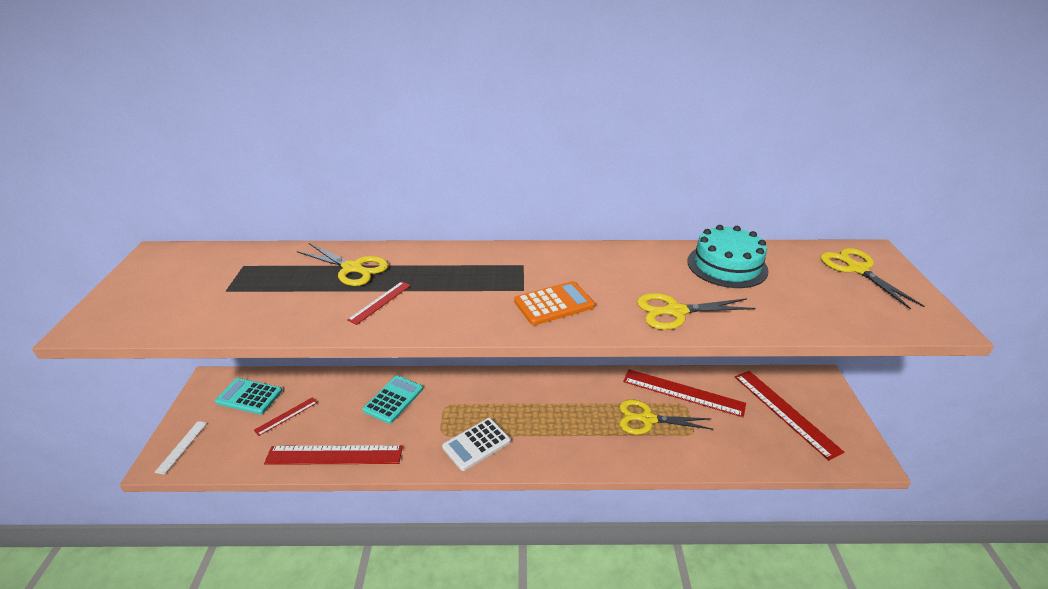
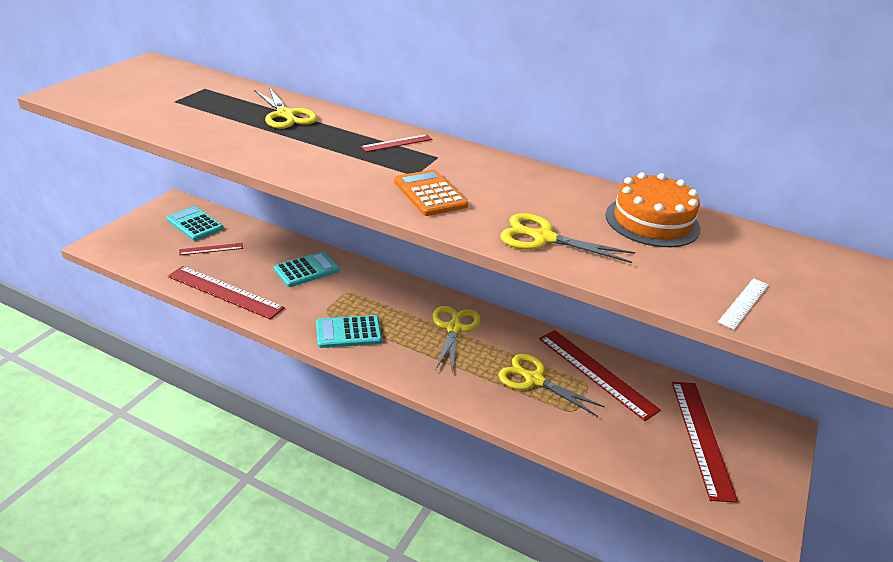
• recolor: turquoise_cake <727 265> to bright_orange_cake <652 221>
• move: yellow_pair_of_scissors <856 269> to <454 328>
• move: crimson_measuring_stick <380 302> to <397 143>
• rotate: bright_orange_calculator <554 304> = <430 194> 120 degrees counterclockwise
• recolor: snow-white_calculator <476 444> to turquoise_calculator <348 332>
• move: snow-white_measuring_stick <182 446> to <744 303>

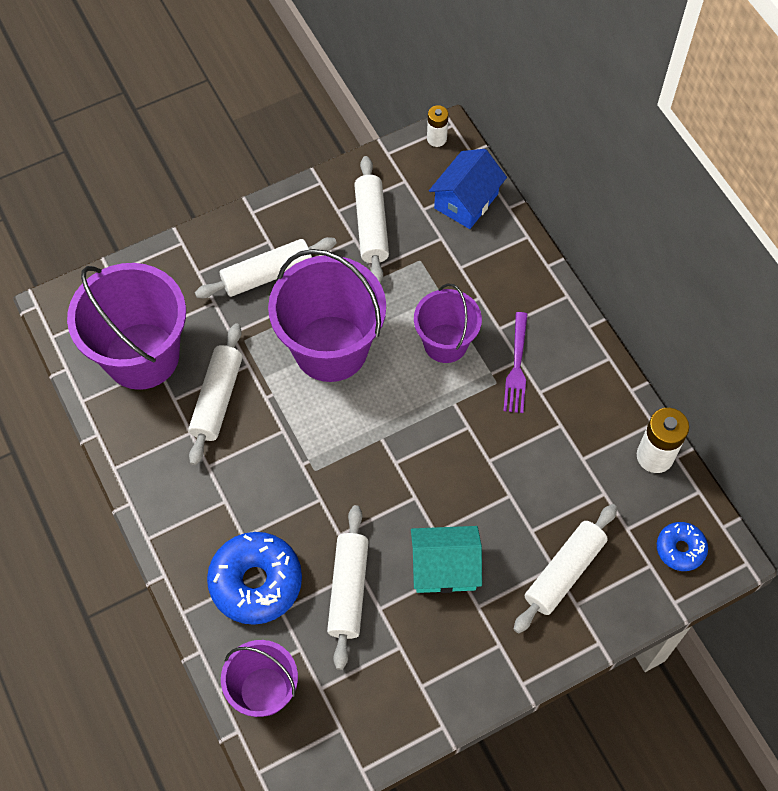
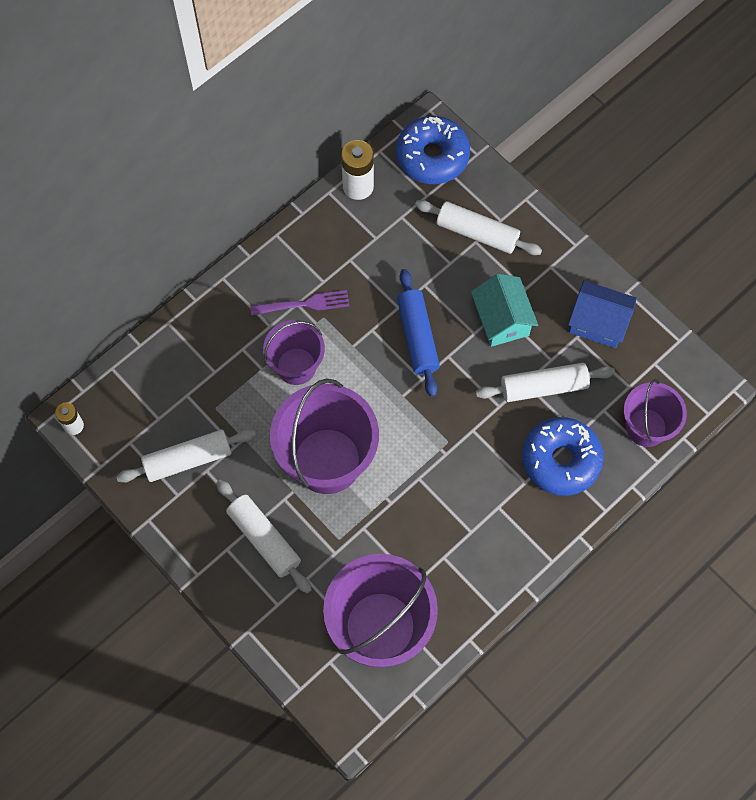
• move: royal_blue_cottage <466 201> to <598 323>
• delete: snow-white_rolling_pin <217 399>
• resize: royal_blue_doughnut <680 549> = <432 156> x1.83
• insert: royal_blue_rolling_pin <417 337>

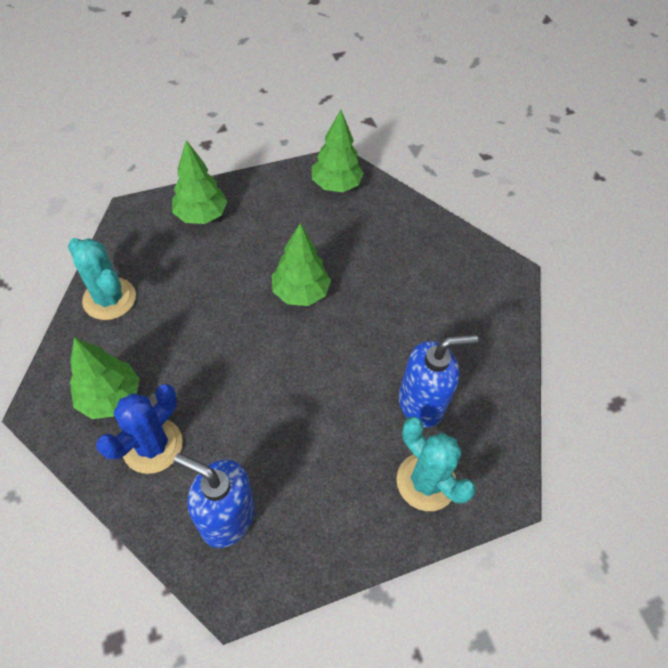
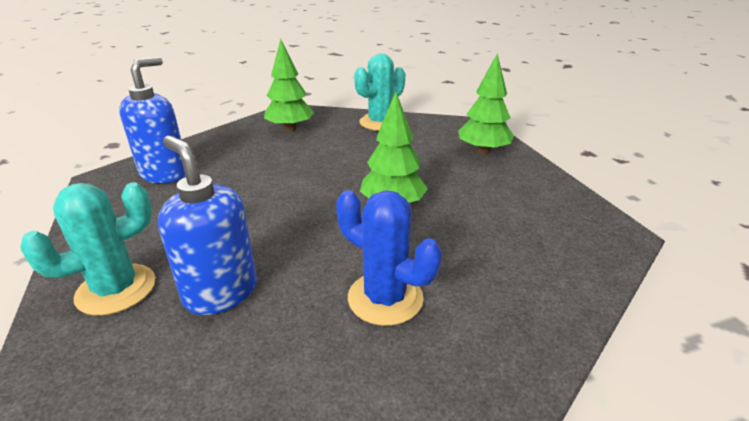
• delete: leaf-green_fir_tree <336 185>
• rotate: royal_blue_soap_pump <421 403> = <220 292> 150 degrees clockwise
• move: royal_blue_cactus <152 445> to <385 298>

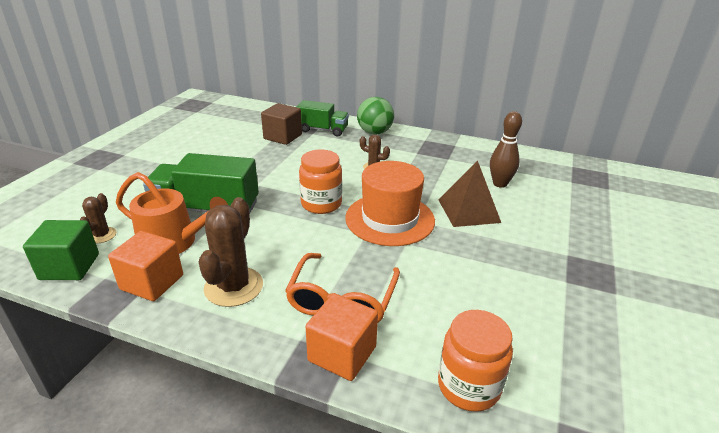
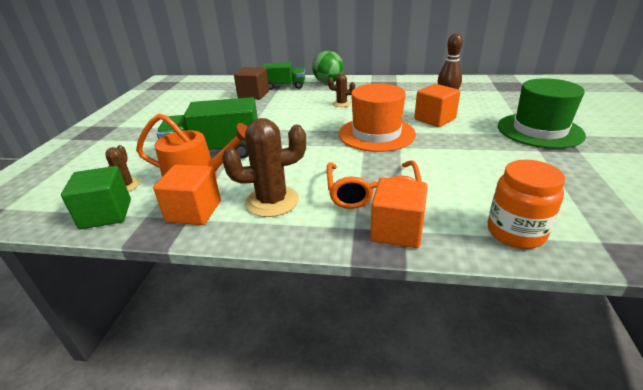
• delete: bright_orange_preserve_jar <321 204>
• replace: russet_pyramid_shape <468 211> to bright_orange_cube <434 119>
• rotate: russet_cactus <233 287> = <272 201> 75 degrees clockwise
• insert: leaf-green_tall_hat <539 130>

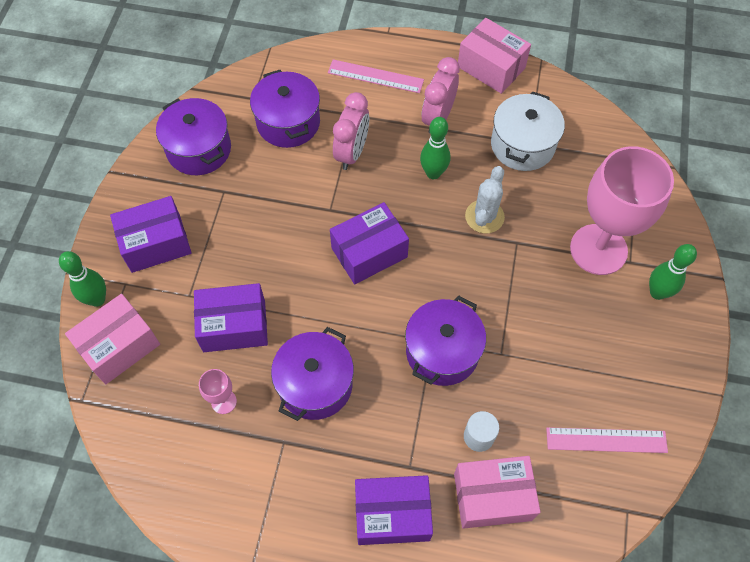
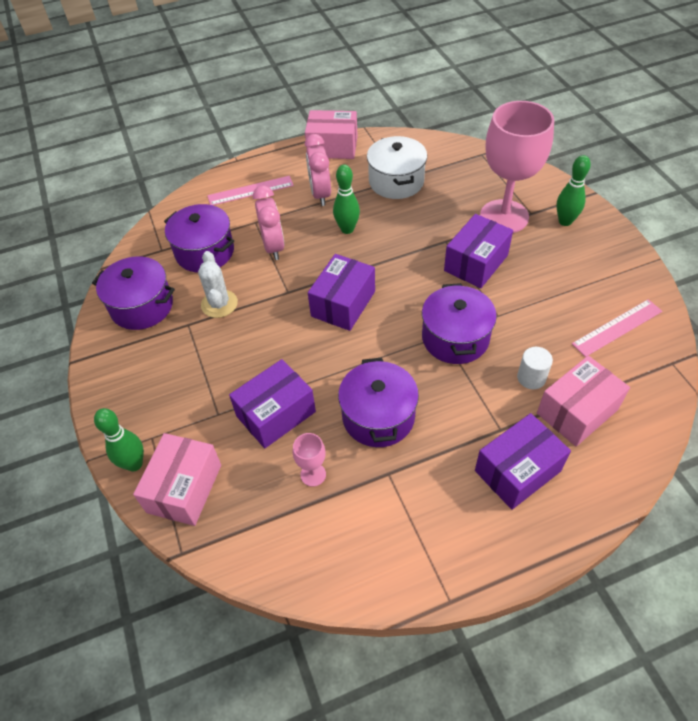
• move: snow-white_cactus <484 216> to <219 304>
• move: royal_purple_parcel <156 243> to <476 263>

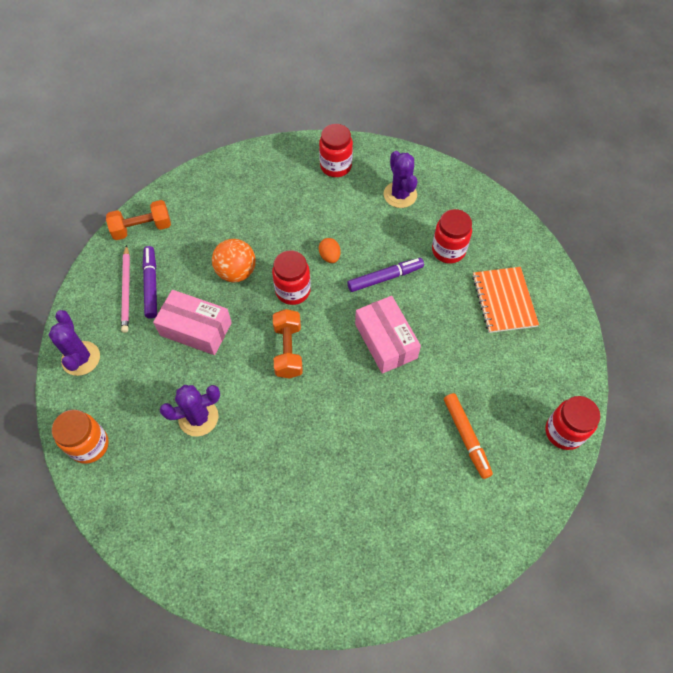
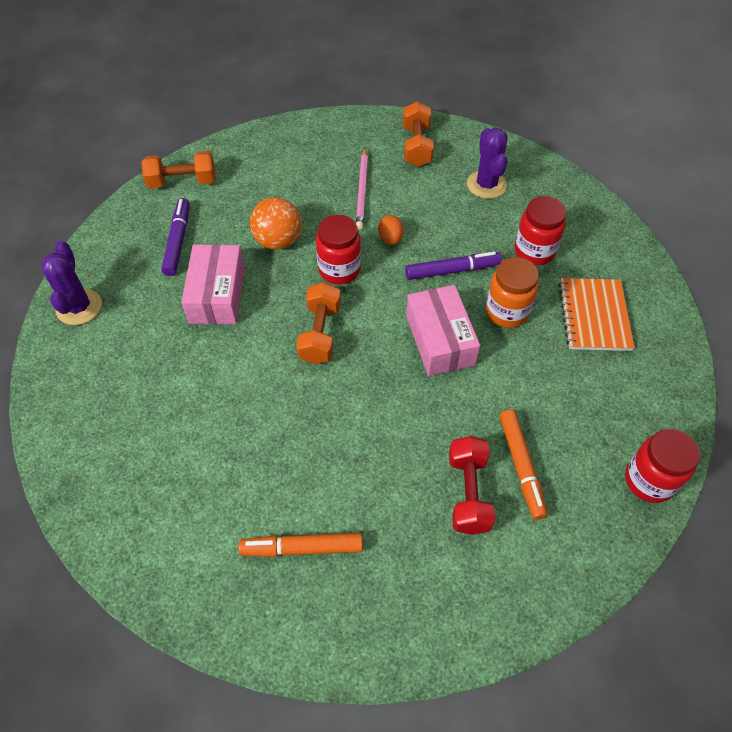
• replace: crimson_preserve_jar <336 166> to bright_orange_hand_weight <416 146>
• move: rosy_lead_pencil <126 290> to <362 190>
• rotate: rosy_parcel <196 329> = <217 295> 60 degrees clockwise
• delete: royal_purple_cactus <198 417>
• move: bright_orange_preserve_jar <89 445> to <506 312>
• insert: crimson_hand_weight <468 493>
• insert: bright_orange_marker <302 548>

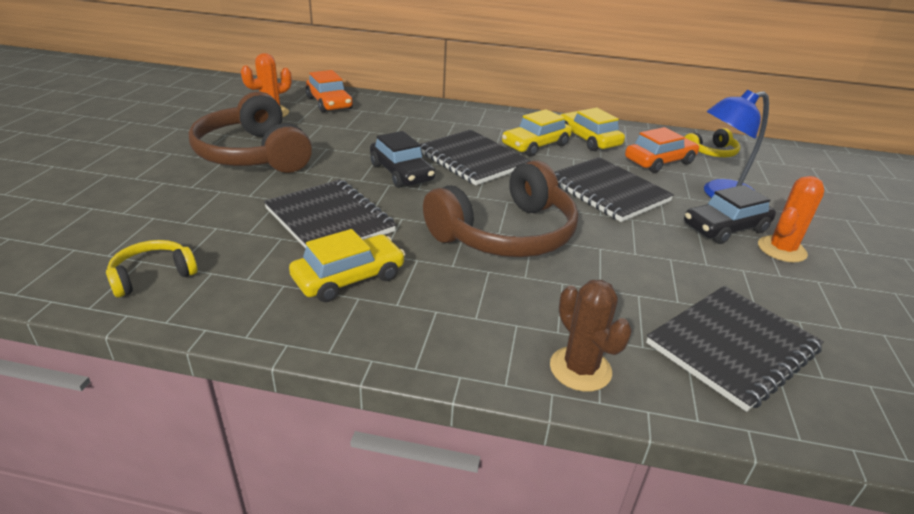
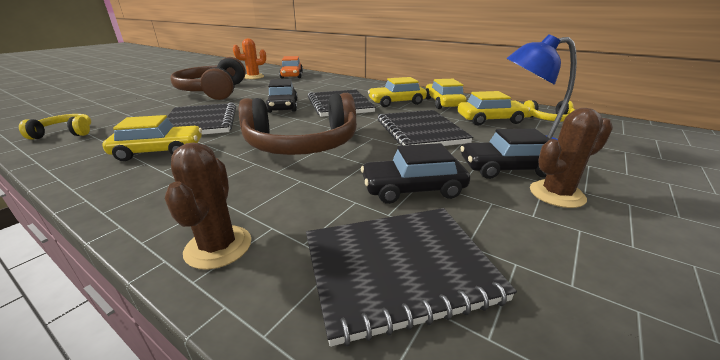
• recolor: bright_orange_automobile <659 161> to yellow_automobile <490 120>
• recolor: bright_orange_cactus <781 249> to russet_cactus <556 194>
• insert: ebony_automobile <413 189>

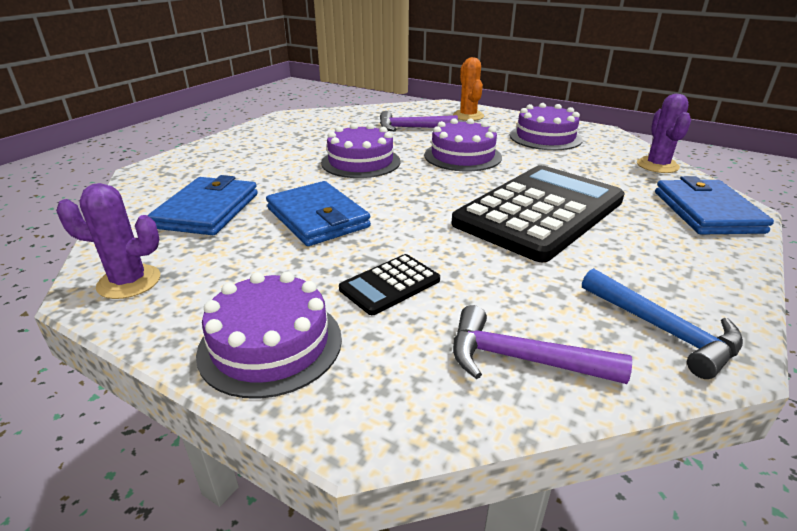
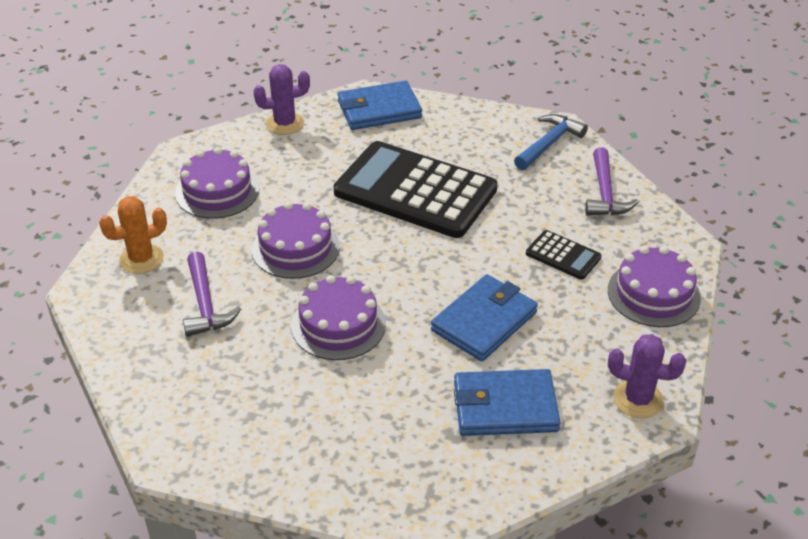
• rotate: royal_purple_cactus <129 282> = <638 399> 60 degrees counterclockwise

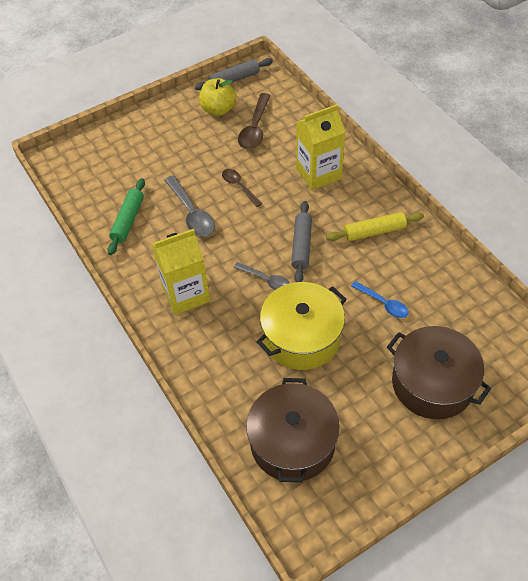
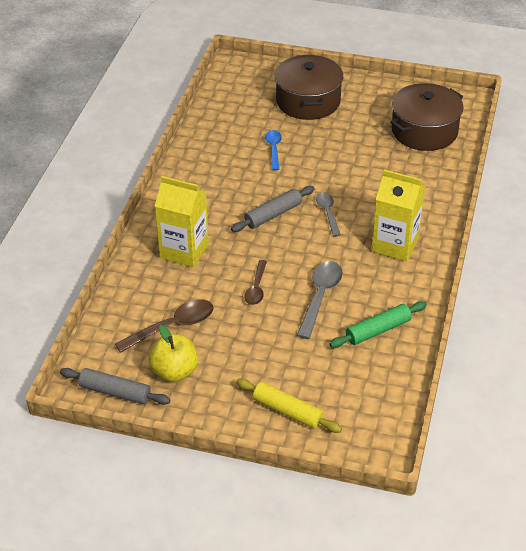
• move: yellow_rolling_pin <374 231> to <287 411>
• delete: yellow_cooking_pot <301 337>

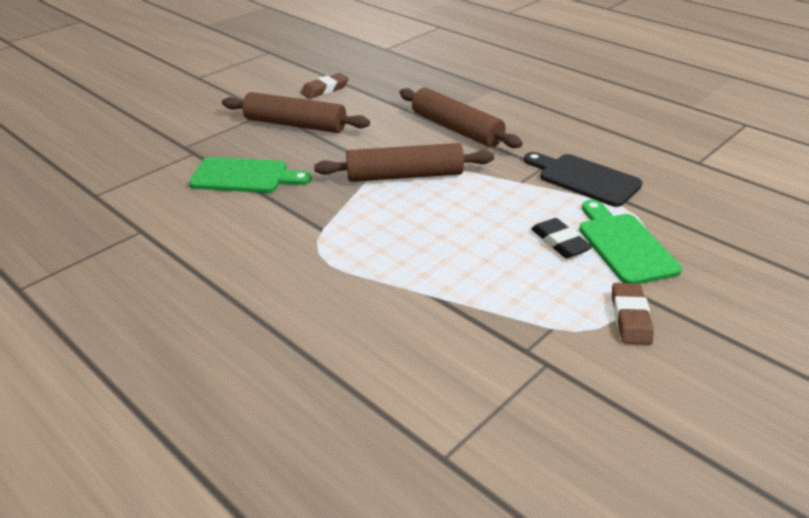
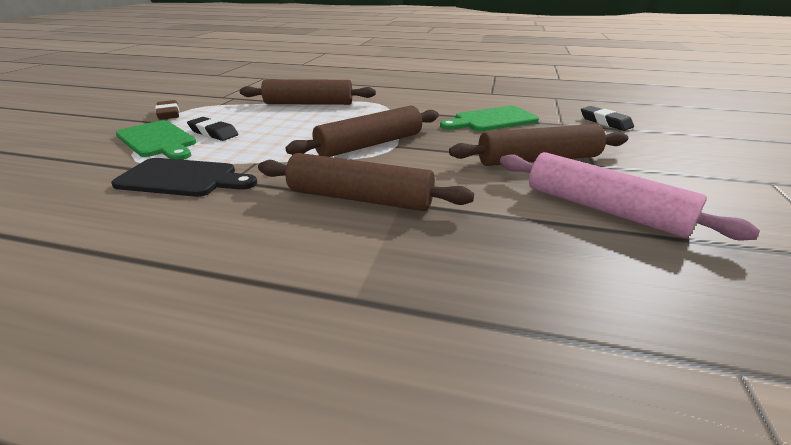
• replace: russet_pencil_eraser <325 89> to rosy_rolling_pin <603 209>
• insert: russet_rolling_pin <309 103>
• insert: ebony_pencil_eraser <605 122>

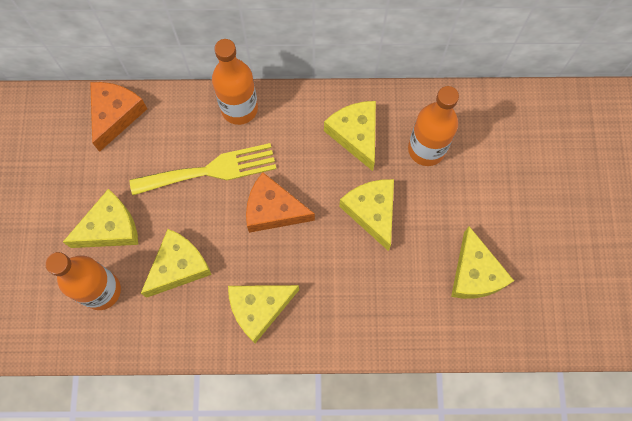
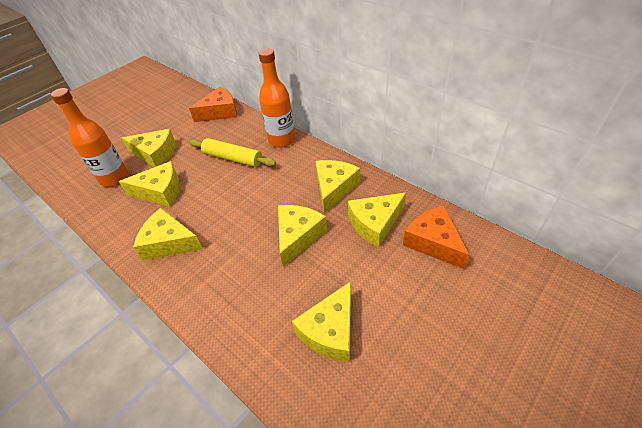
• replace: bright_orange_flask <426 149> to yellow_cheese_wedge <375 224>
• replace: yellow_dinner_fork <211 170> to yellow_rolling_pin <233 158>
• move: bright_orange_cheese_wedge <273 210> to <433 242>

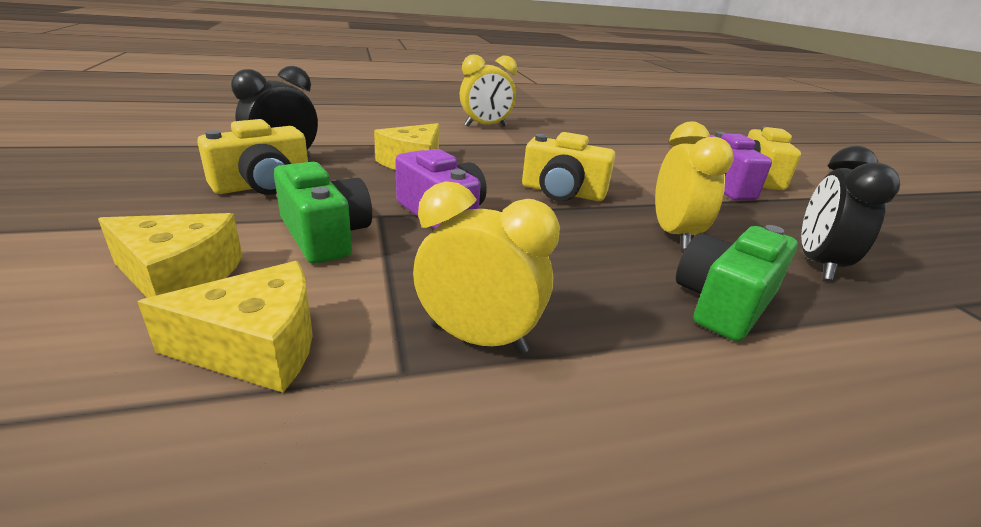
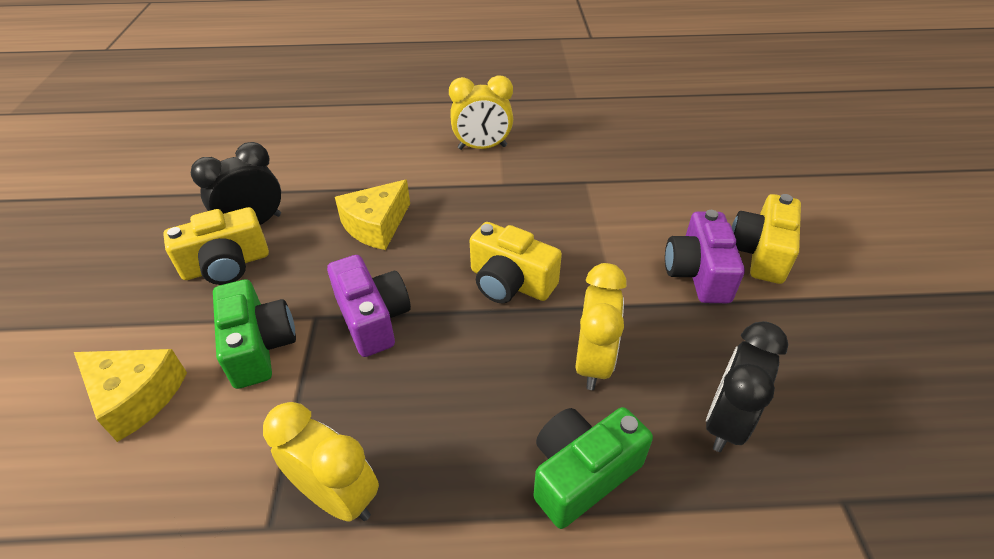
• delete: yellow_cheese_wedge <257 347>

